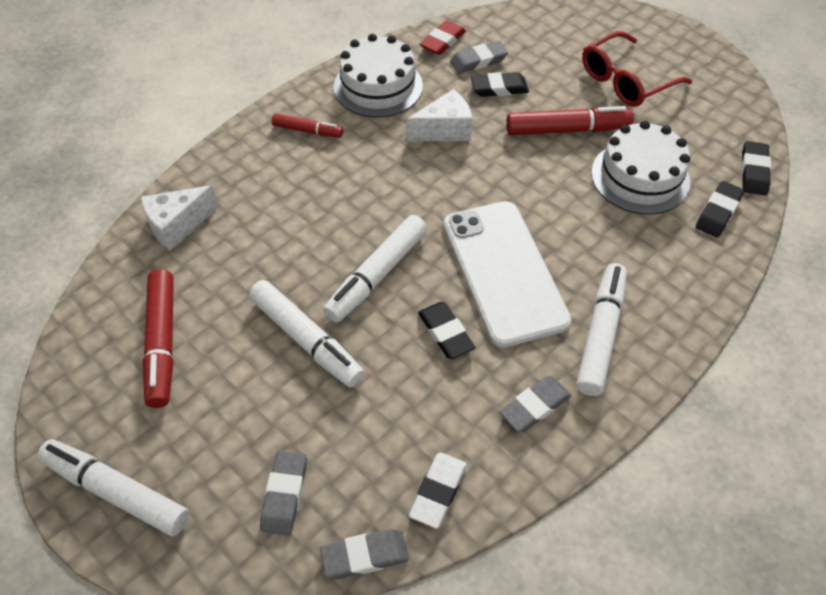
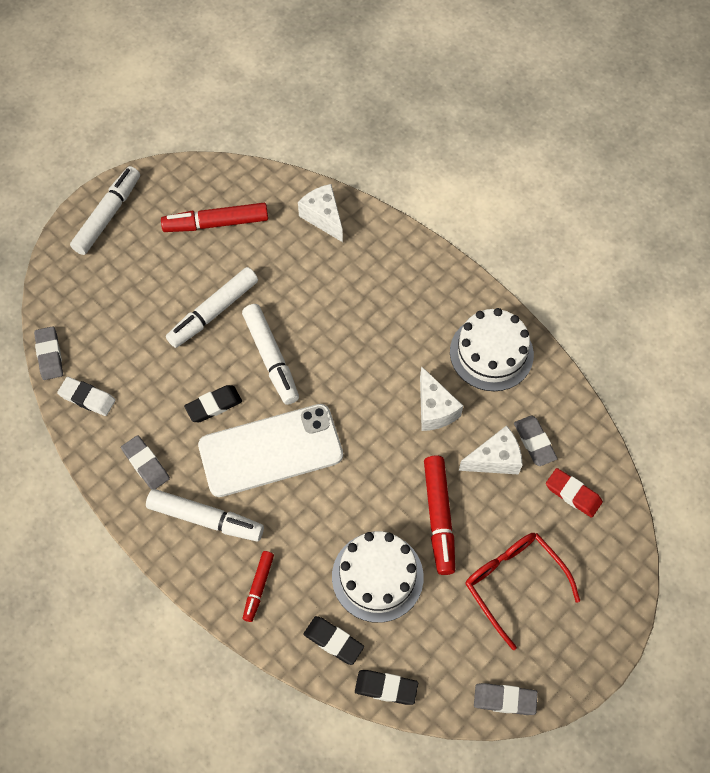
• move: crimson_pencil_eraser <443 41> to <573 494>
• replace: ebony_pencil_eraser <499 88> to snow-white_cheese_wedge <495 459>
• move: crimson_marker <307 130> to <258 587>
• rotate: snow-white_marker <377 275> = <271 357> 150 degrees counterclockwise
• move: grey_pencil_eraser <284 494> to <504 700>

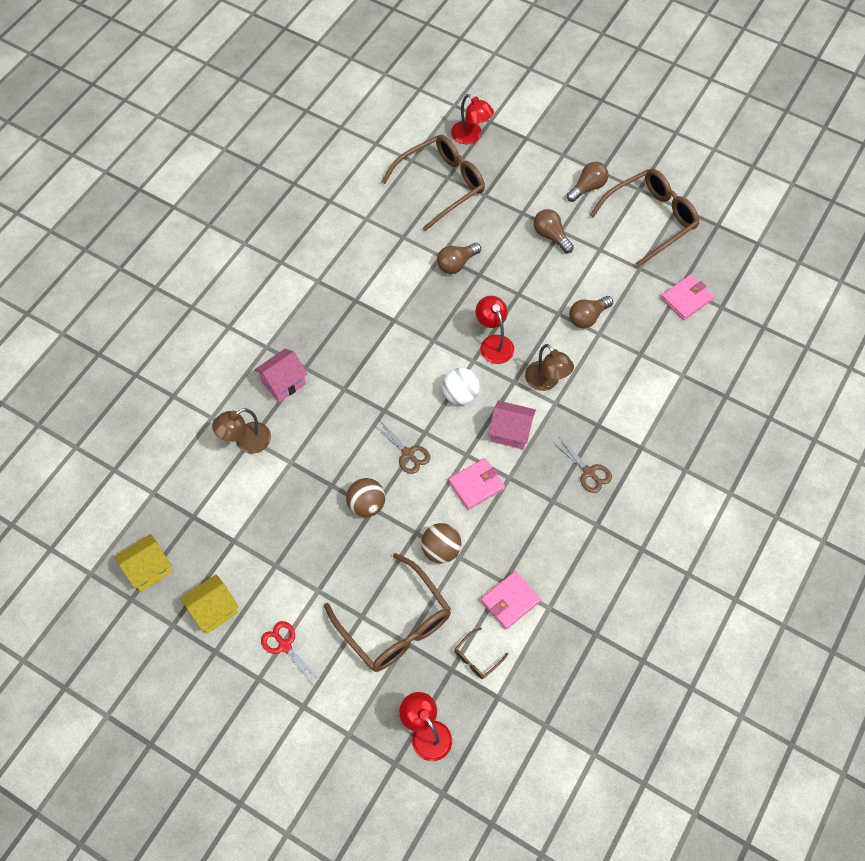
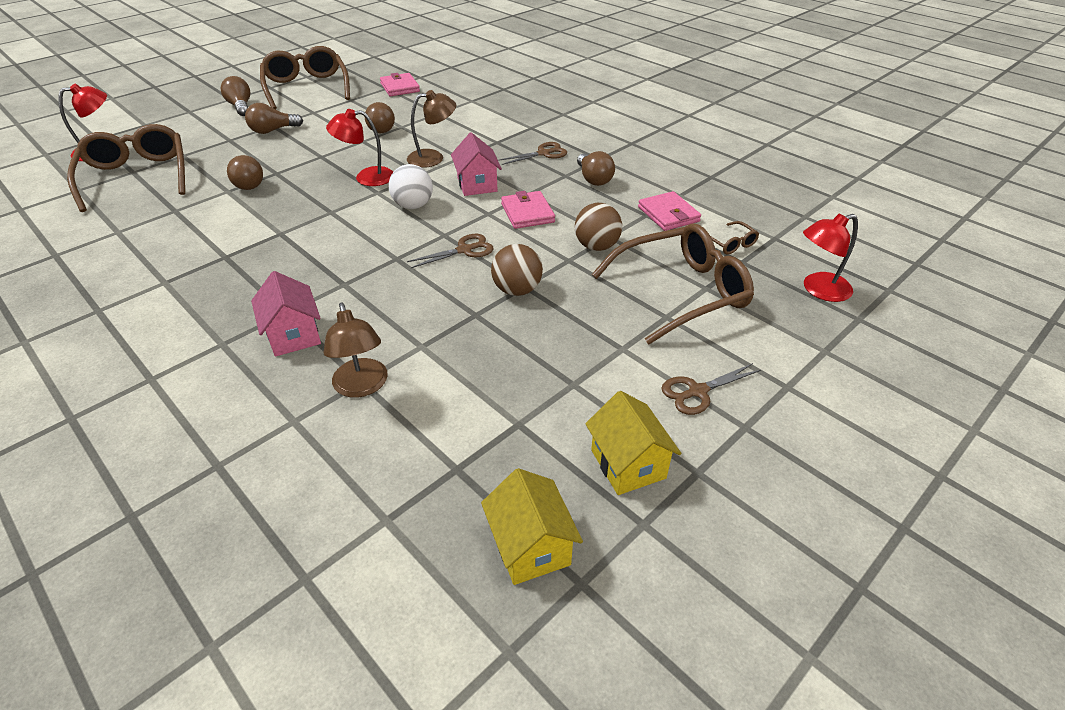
• rotate: rosy_cottage <510 432> = <477 184> 45 degrees counterclockwise
• recolor: crimson_pair_of_scissors <285 645> to russet_pair_of_scissors <697 391>
• insert: russet_light_bulb <593 179>

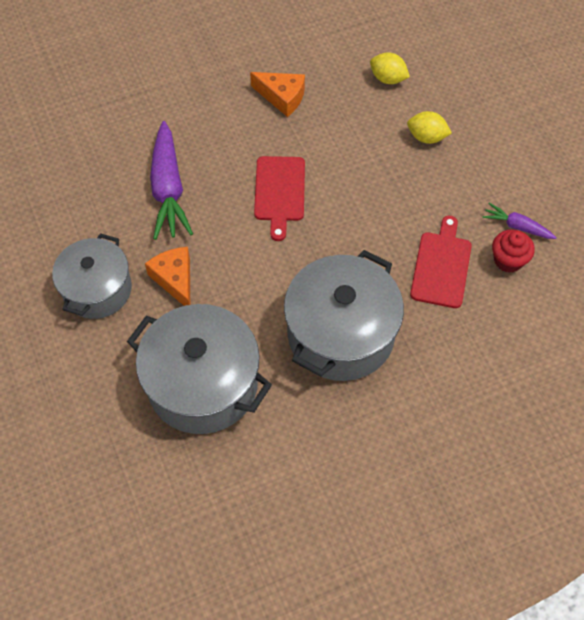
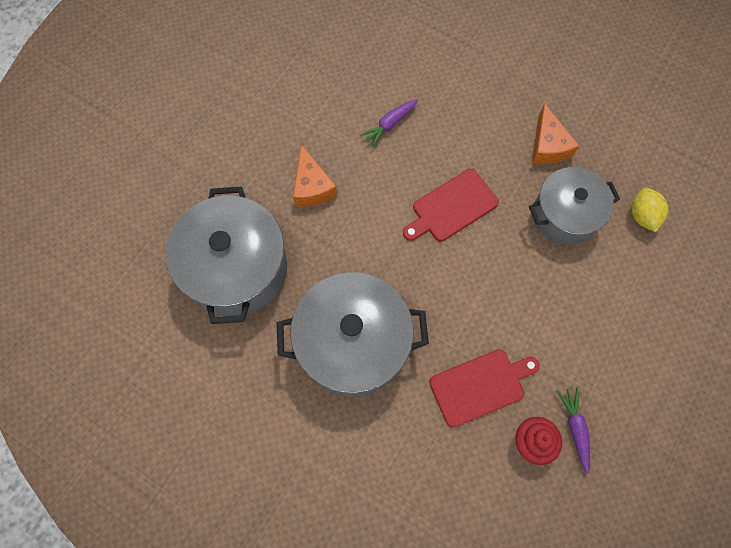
• delete: yellow_toy_lemon <426 137>
• resize: royal_purple_carrot <168 189> = <389 125> x0.51
• move: grey_cooking_pot <97 289> to <564 215>
• rotate: bright_orange_cheese_wedge <175 280> = <312 187> 135 degrees clockwise

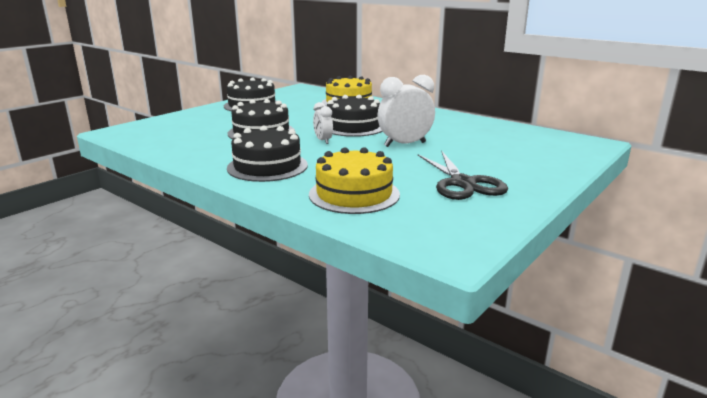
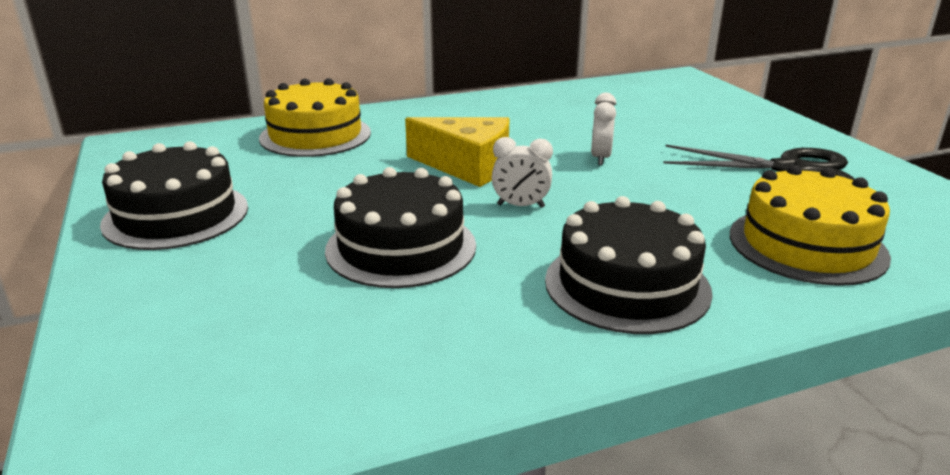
• resize: snow-white_clock <405 144> = <600 158> x0.56
• replace: ebony_cake <353 127> to yellow_cheese_wedge <467 166>

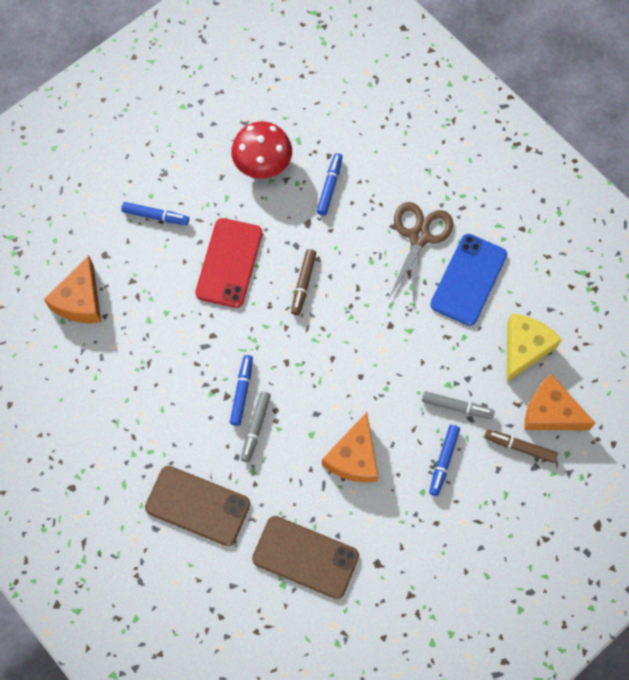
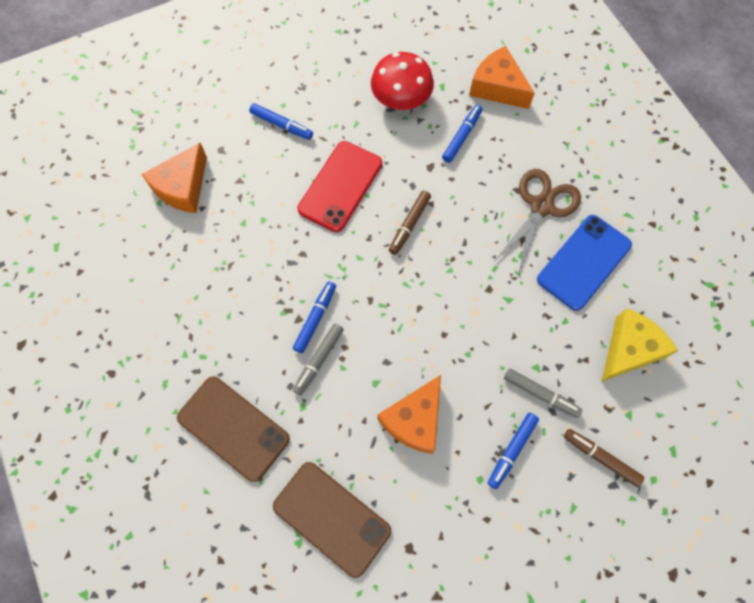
• move: bright_orange_cheese_wedge <550 412> to <497 87>

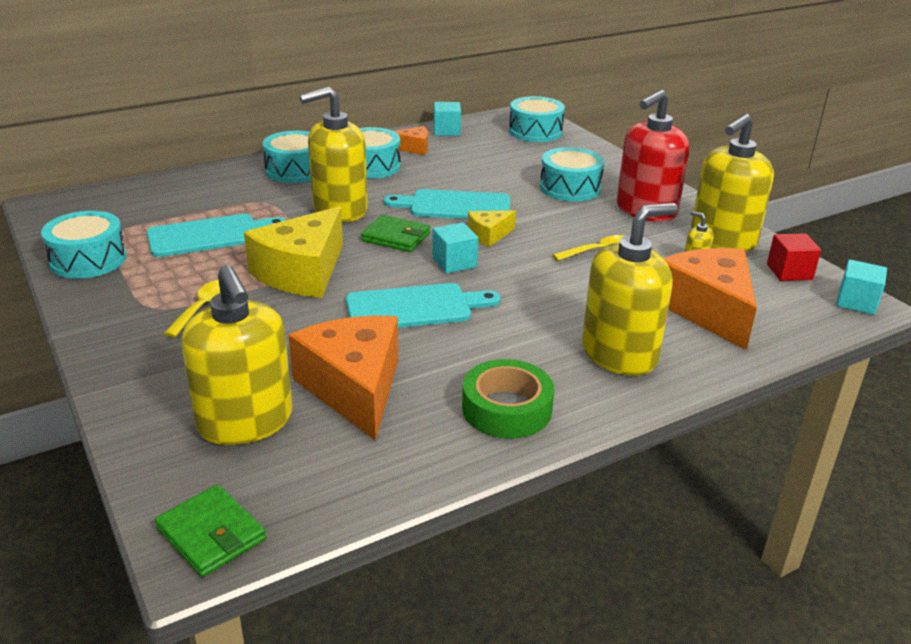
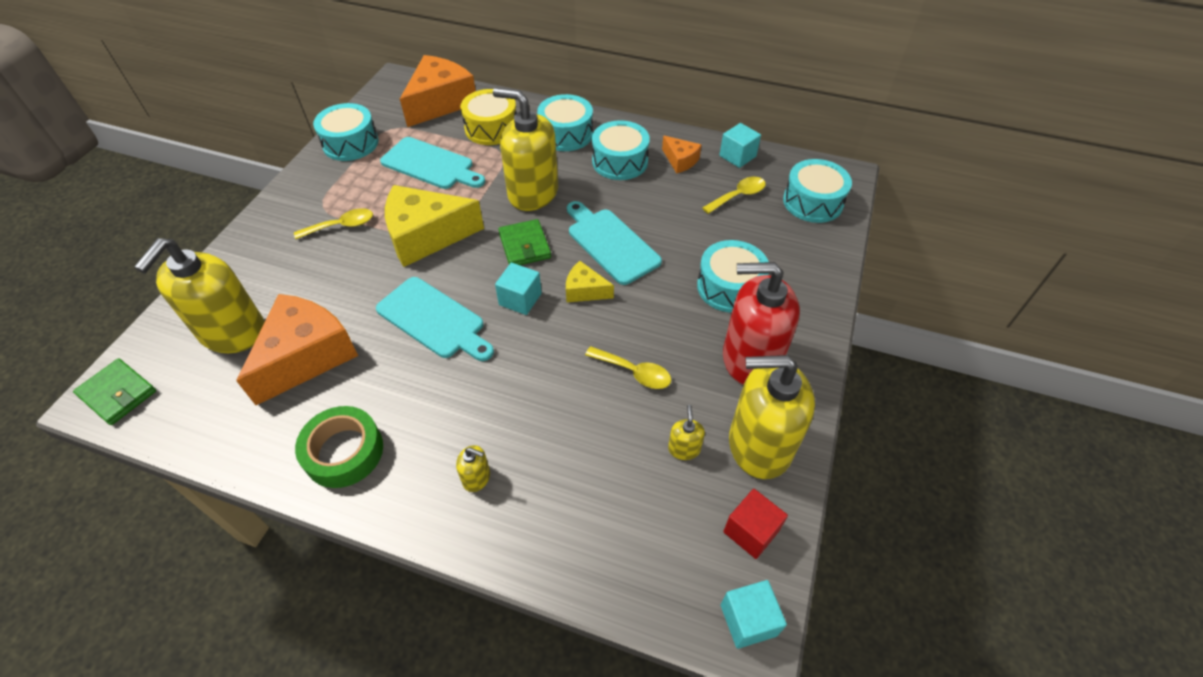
• resize: yellow_soap_pump <619 354> = <476 477> x0.41
• move: bright_orange_cheese_wedge <708 310> to <440 103>
• rotate: leaf-green_card_wallet <211 534> = <118 393> 60 degrees counterclockwise
• insert: yellow_snare_drum <491 128>
• insert: yellow_tablespoon <738 196>

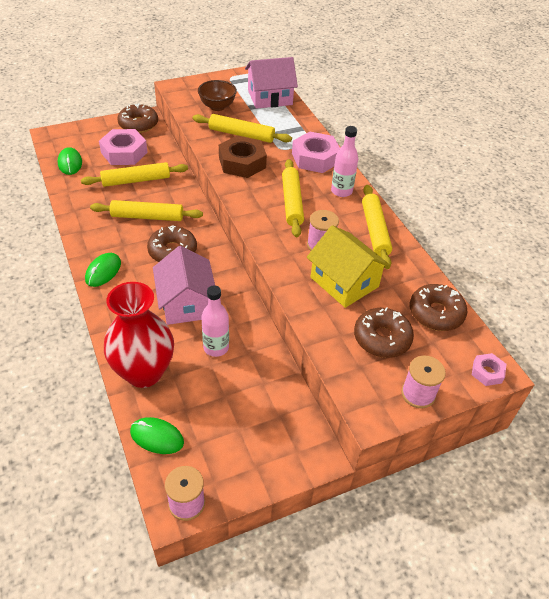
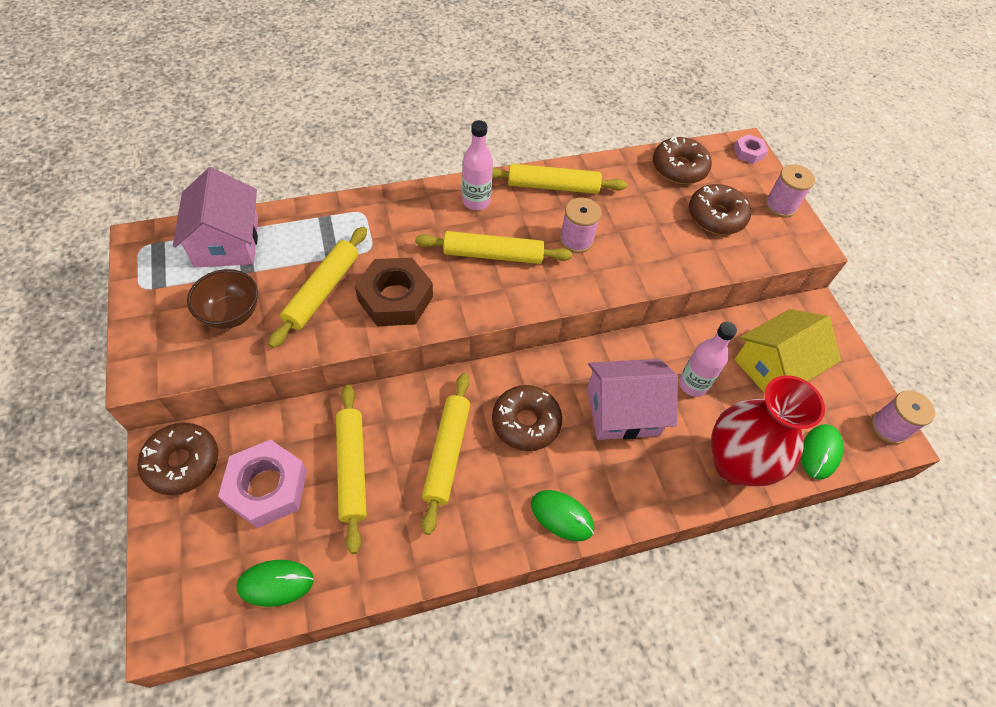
• delete: rosy_hex_nut <315 158>
• move: yellow_cottage <344 282> to <774 367>

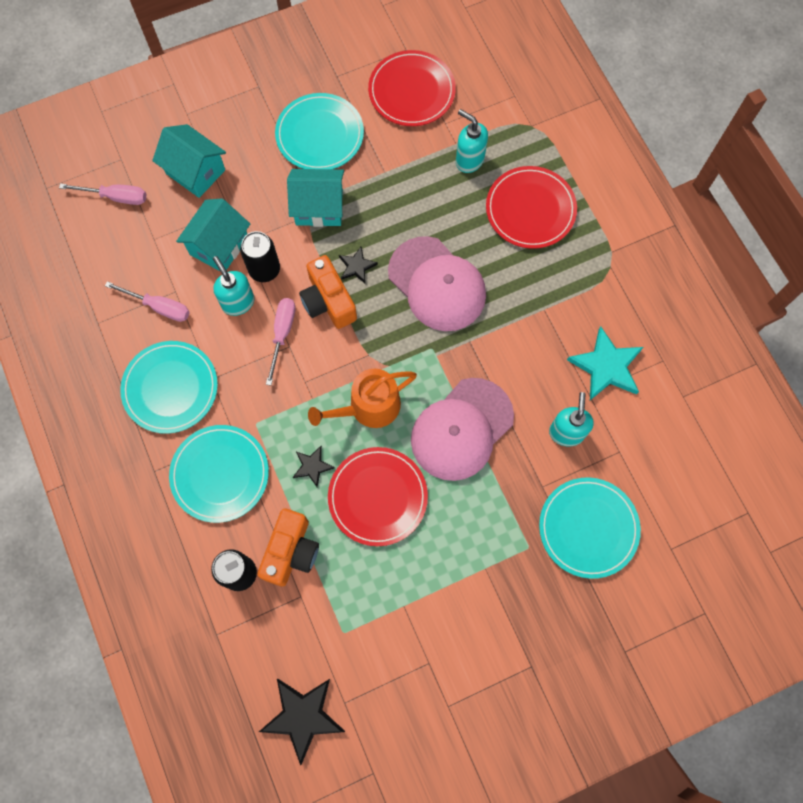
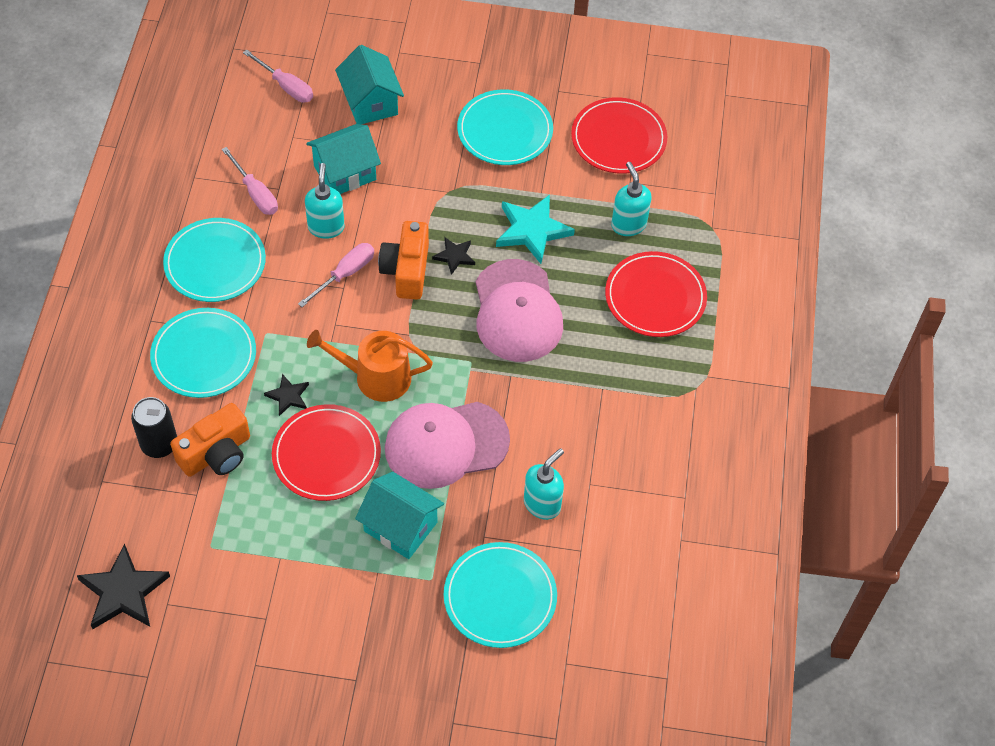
• move: turquoise_cottage <319 207> to <400 526>
• delete: ebony_tin <264 269>
• move: turquoise_five-pointed_star <606 366> to <532 230>

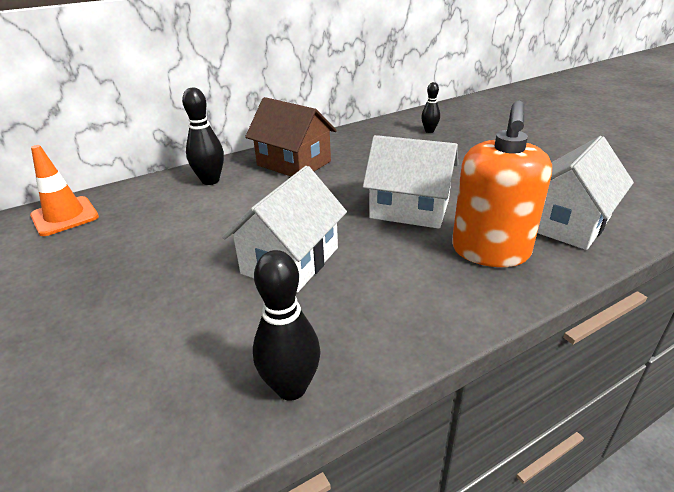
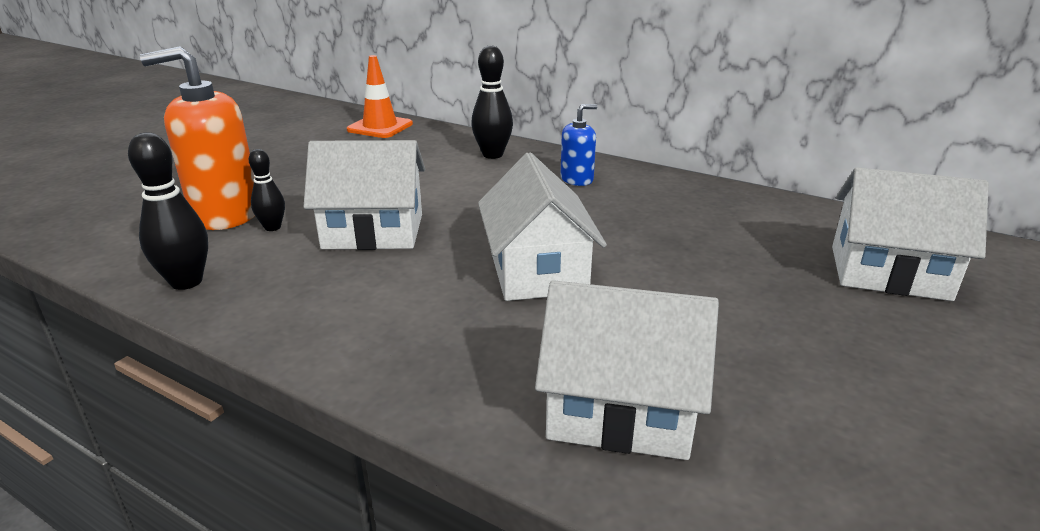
• move: ebony_tenpin <429 131> to <272 227>
• replace: russet_cottage <294 163> to royal_blue_soap_pump <577 179>
• move: bright_orange_soap_pump <490 251> to <226 214>
• insert: snow-white_cottage <888 273>

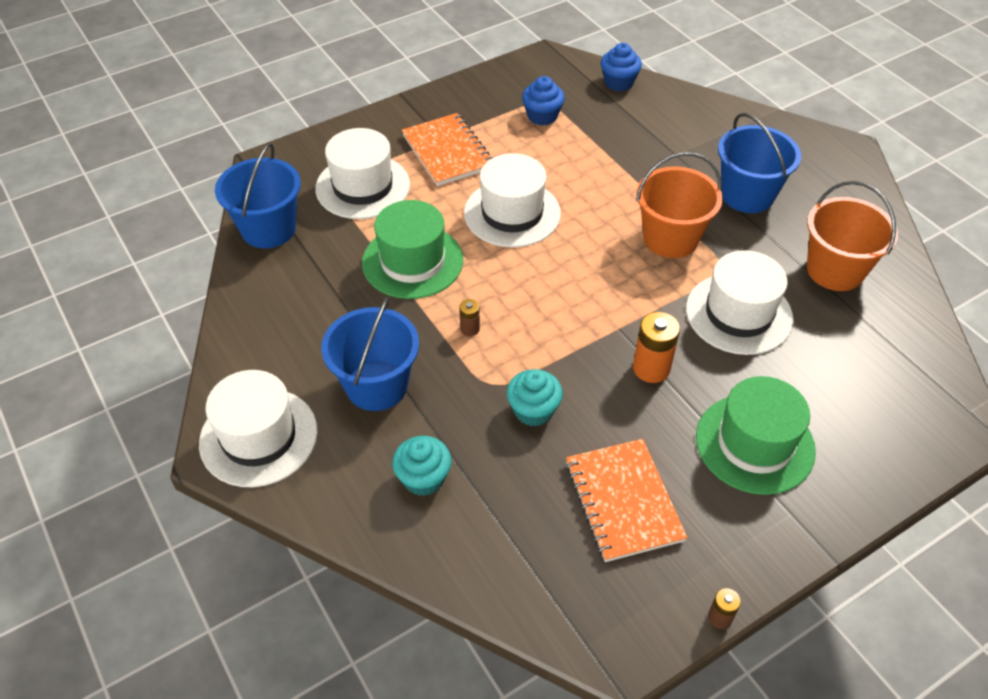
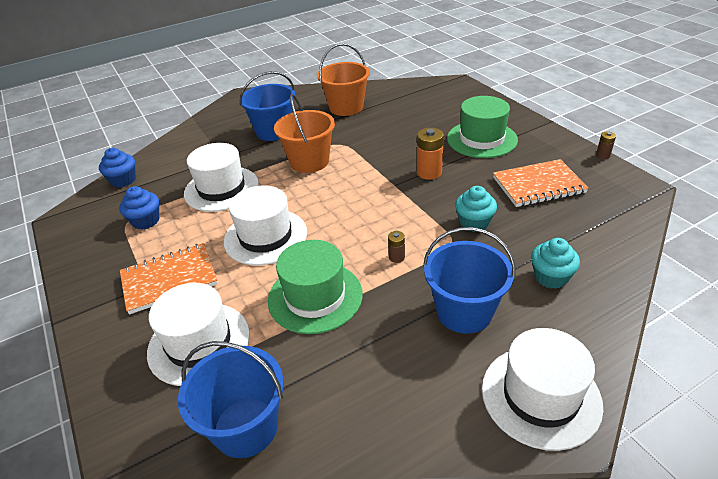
• move: snow-white_tall_hat <739 314> to <221 188>

